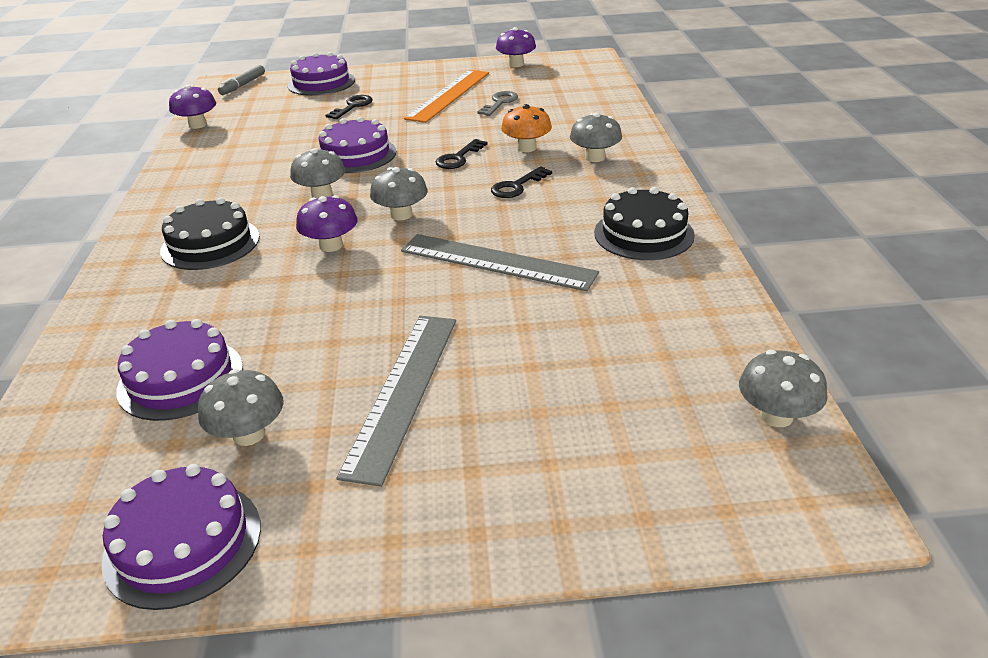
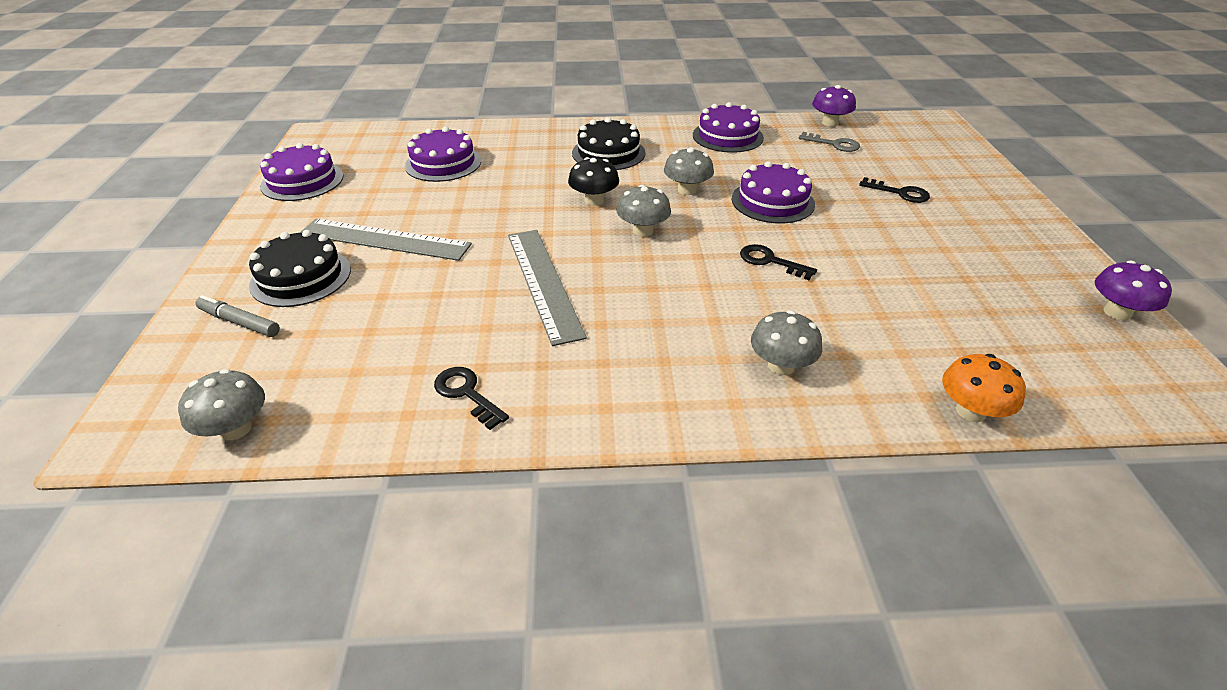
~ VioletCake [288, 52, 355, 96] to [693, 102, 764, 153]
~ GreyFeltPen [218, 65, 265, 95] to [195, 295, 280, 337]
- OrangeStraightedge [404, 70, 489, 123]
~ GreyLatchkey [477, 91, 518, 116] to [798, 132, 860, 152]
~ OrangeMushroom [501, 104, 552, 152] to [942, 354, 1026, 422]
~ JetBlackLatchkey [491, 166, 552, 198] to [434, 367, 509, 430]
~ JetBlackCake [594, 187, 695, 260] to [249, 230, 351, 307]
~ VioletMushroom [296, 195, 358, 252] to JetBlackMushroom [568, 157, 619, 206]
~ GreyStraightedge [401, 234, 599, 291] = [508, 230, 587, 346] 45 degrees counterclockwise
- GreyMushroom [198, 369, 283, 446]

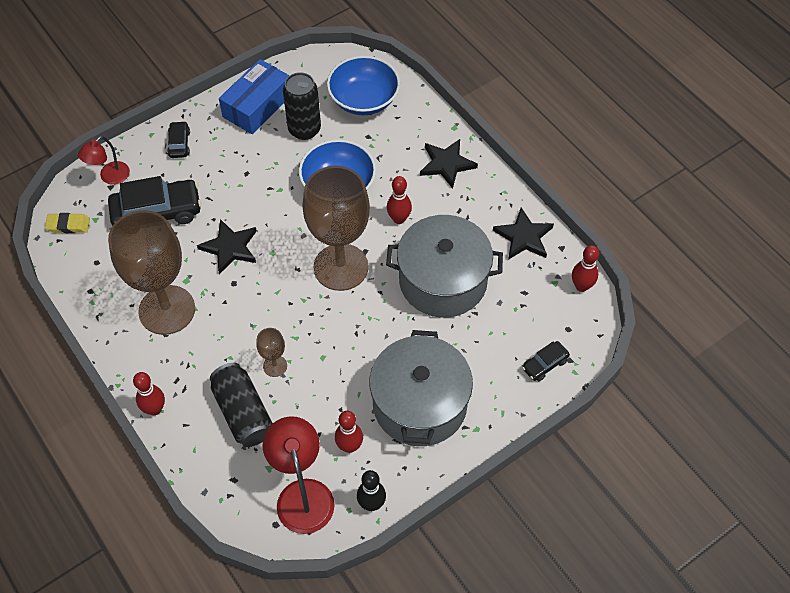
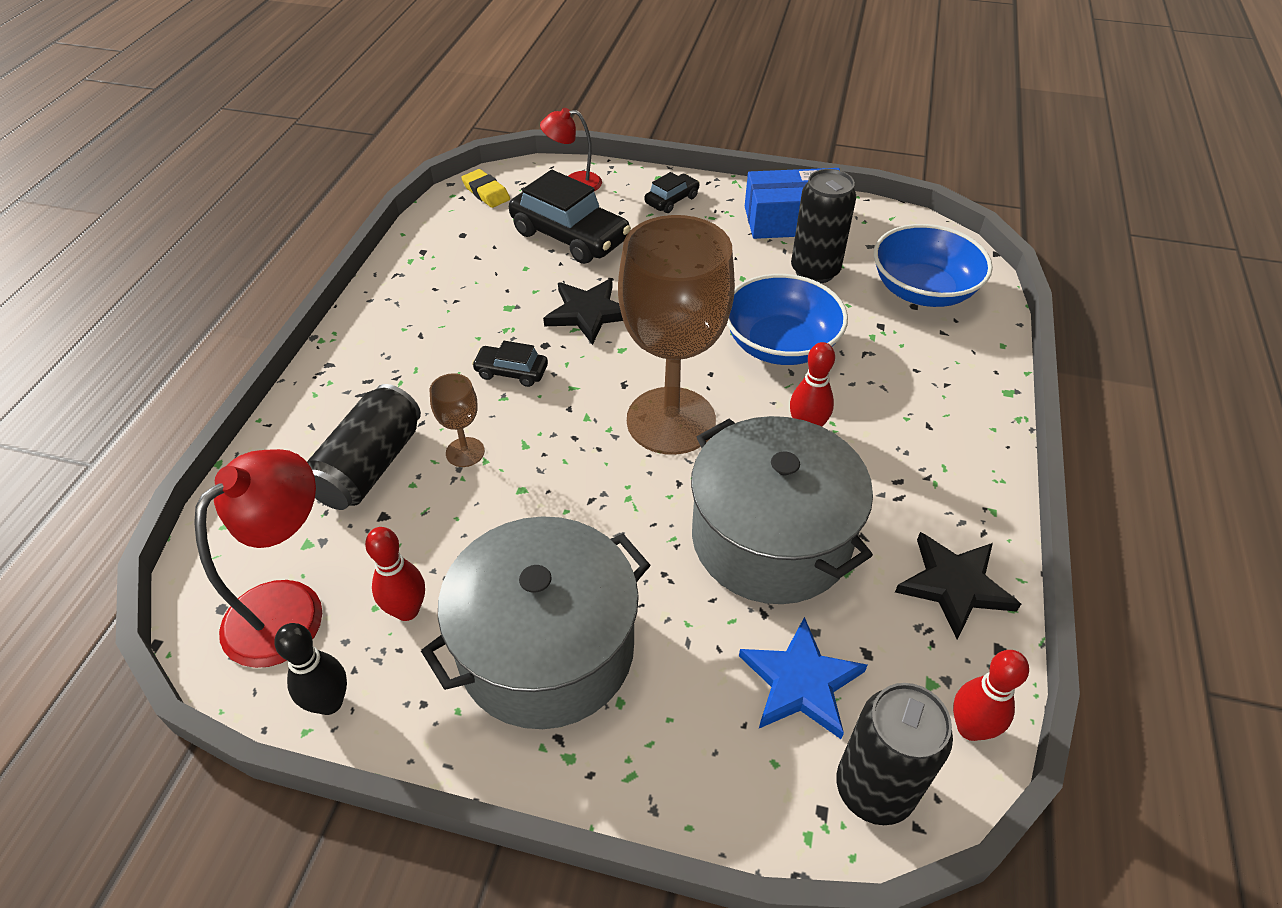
- JetBlackStarShape [420, 139, 478, 189]
- BrownGoblet [108, 210, 195, 335]
~ JetBlackToyCar [522, 341, 570, 381] to [472, 341, 548, 387]
- RedBowlingPin [133, 372, 165, 415]
+ BlueStarShape [739, 617, 868, 739]
+ JetBlackTin [836, 683, 953, 825]

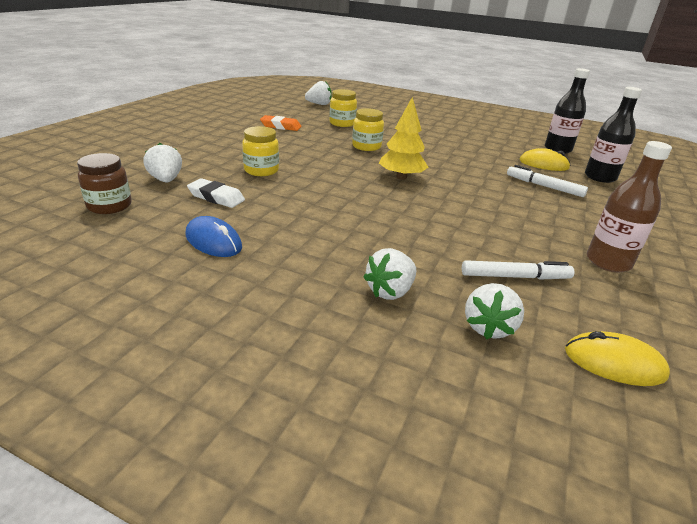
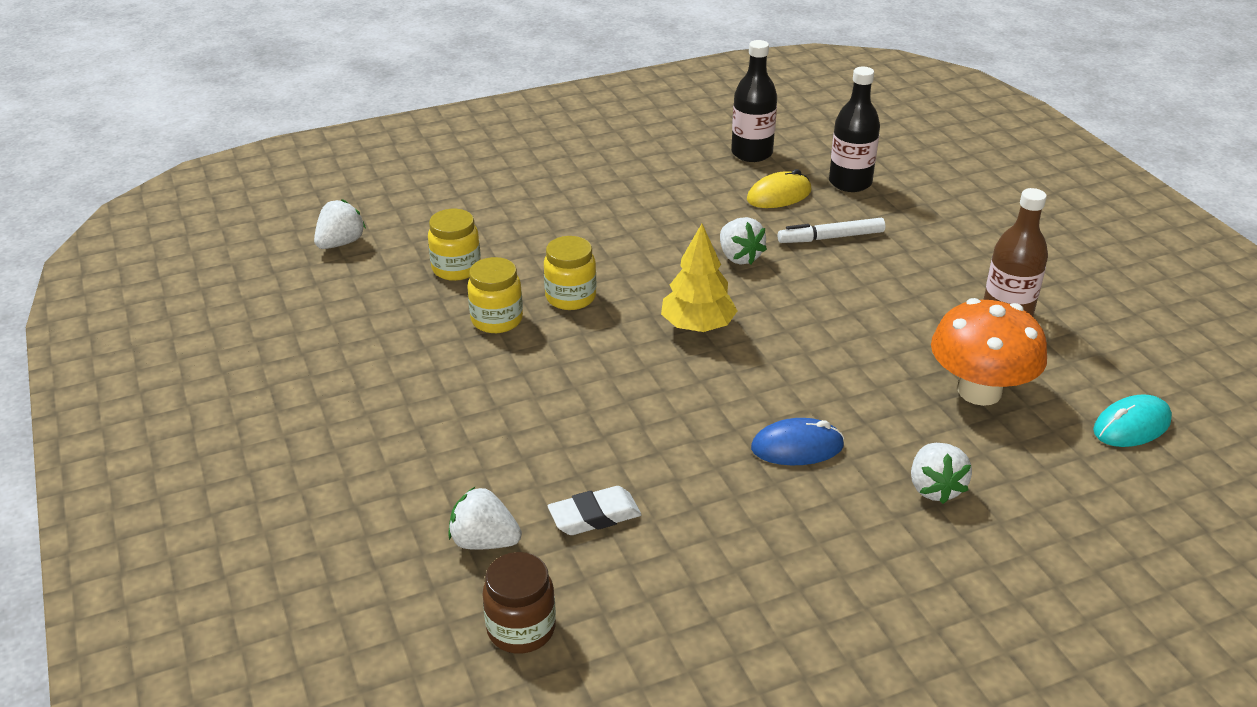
- OrangePencilEraser [260, 115, 301, 131]
~ YellowJamJar [242, 126, 279, 176] to [467, 257, 523, 333]
~ BlueMouse [185, 216, 242, 257] to [751, 418, 844, 465]
~ SnowWhiteFeltPen [462, 260, 574, 279] to OrangeMushroom [931, 298, 1047, 406]
~ SnowWhiteToyStrawberry [465, 283, 524, 339] to [720, 217, 767, 265]
~ YellowMouse [565, 331, 670, 386] to TurquoiseMouse [1093, 394, 1172, 447]

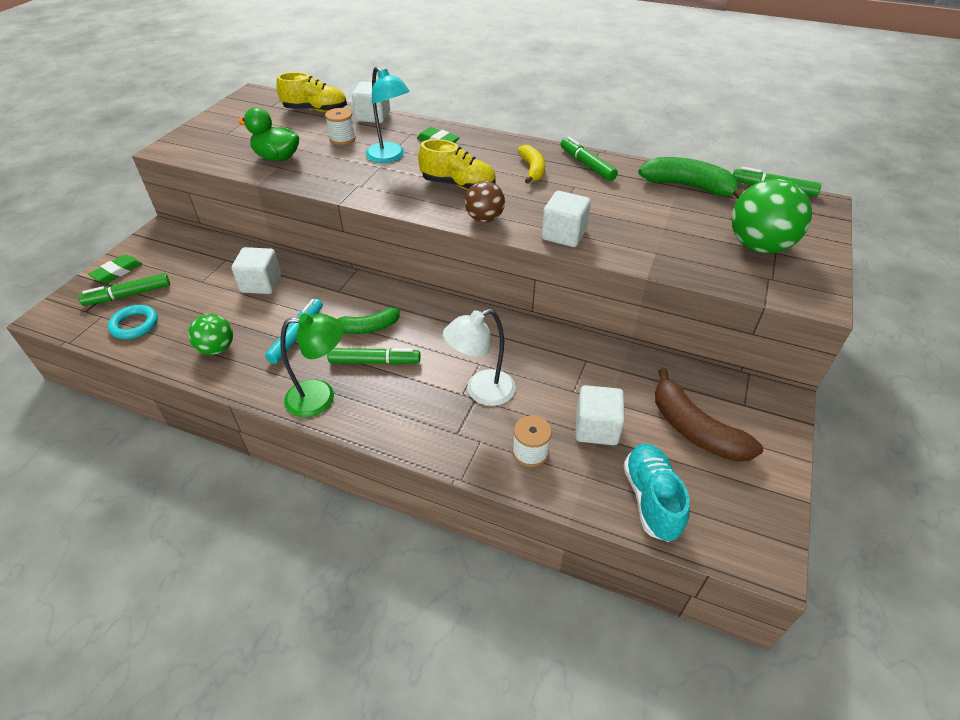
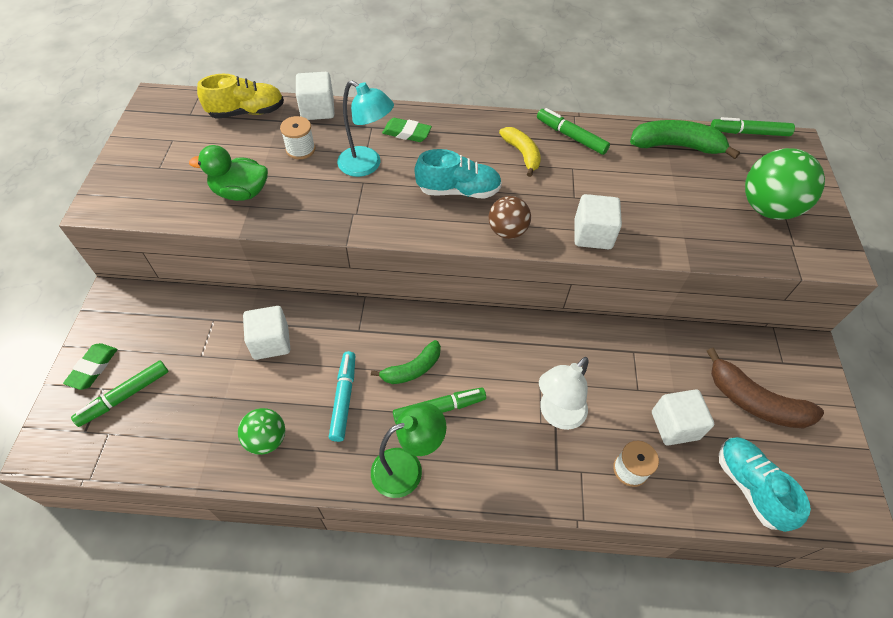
~ YellowLaceUpShoe [418, 139, 496, 190] to TurquoiseLaceUpShoe [415, 149, 502, 198]
- TurquoiseRing [108, 305, 158, 339]

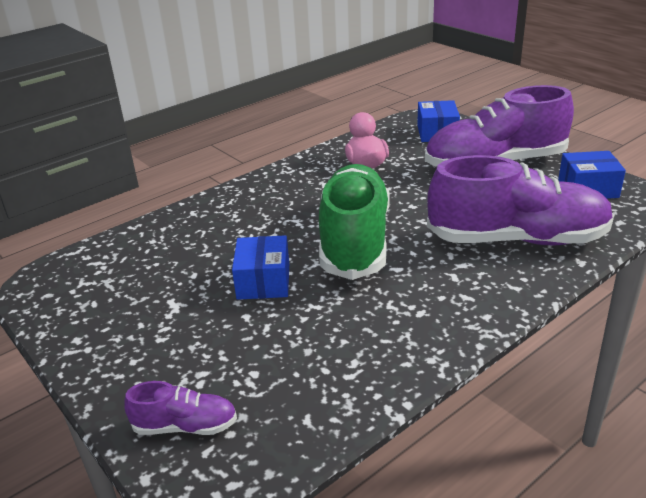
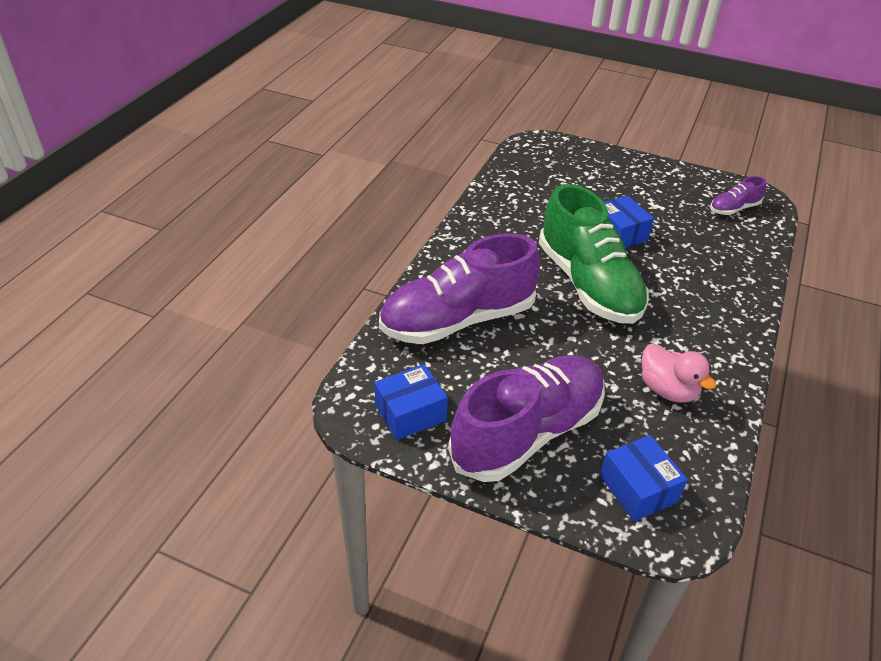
~ VioletLaceUpShoe [124, 381, 237, 435] to [710, 176, 766, 215]

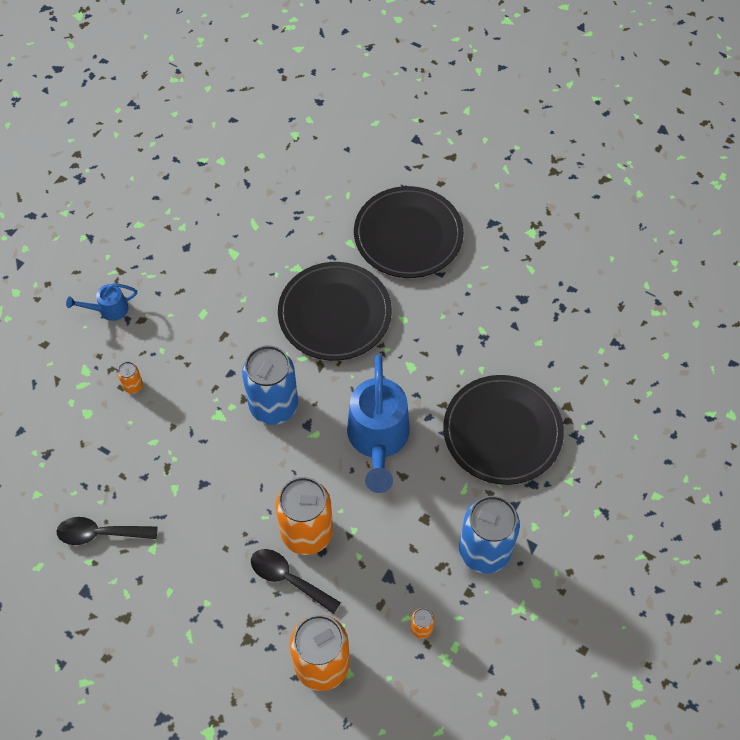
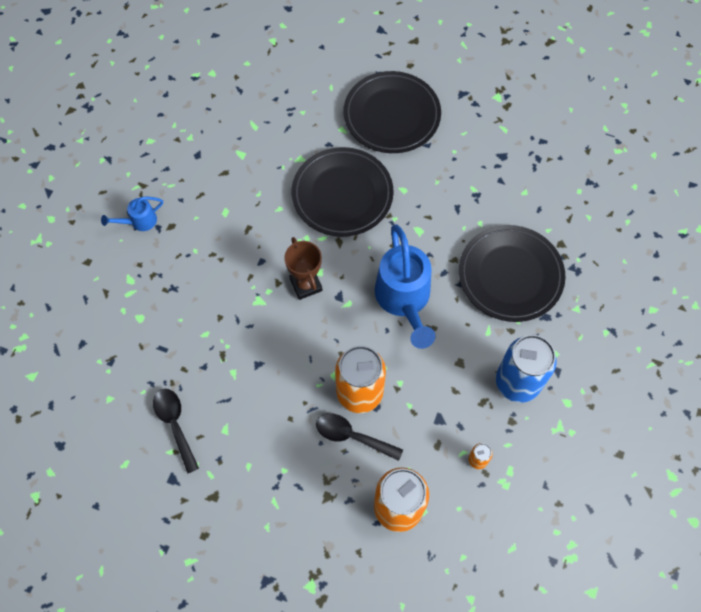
~ BlueTin [242, 345, 298, 425] to BrownAwardCup [284, 237, 323, 300]
- OrangeTin [117, 362, 143, 394]
~ JetBlackTablespoon [57, 517, 158, 545] = [153, 389, 199, 474] 75 degrees clockwise

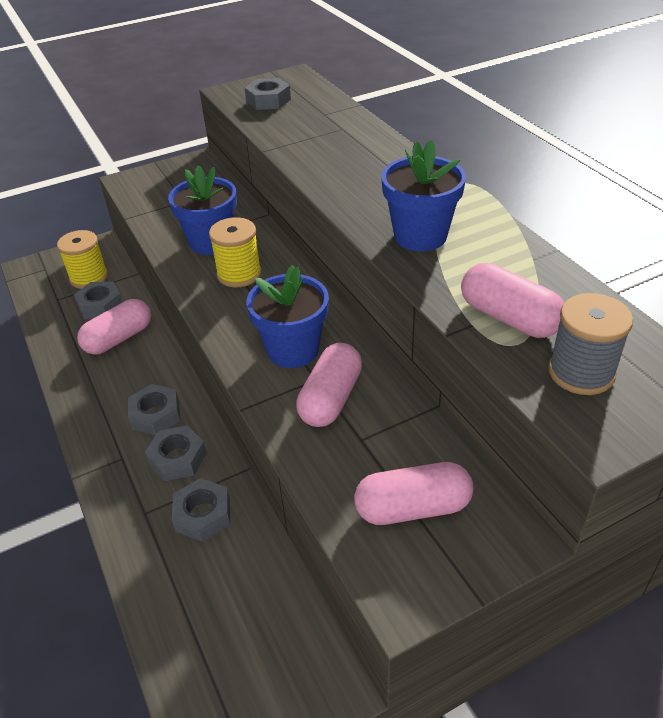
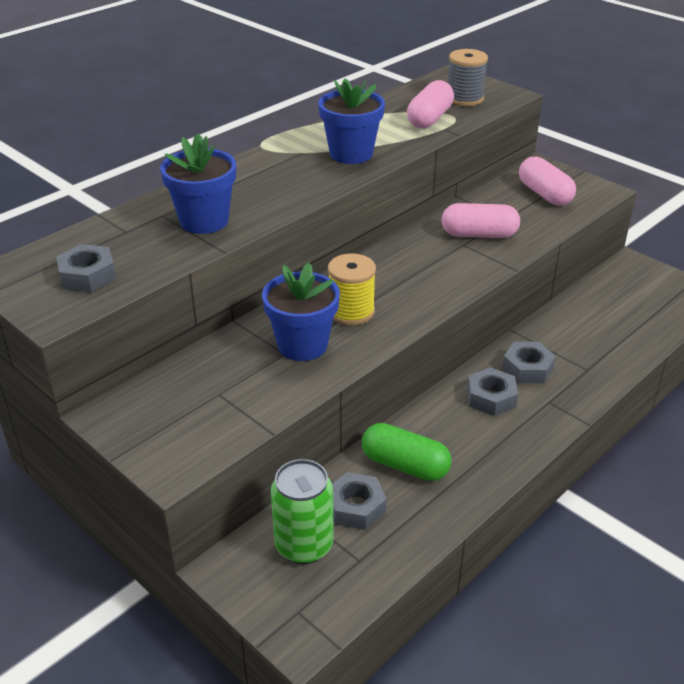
~ YellowReelOfThread [57, 230, 108, 289] to GreenTin [271, 459, 334, 564]
~ BlueFlowerPot [246, 265, 329, 368] to [160, 133, 236, 234]
~ PinkPillShape [77, 299, 151, 355] to GreenPillShape [362, 423, 452, 481]
- GreyHexNut [172, 478, 230, 542]

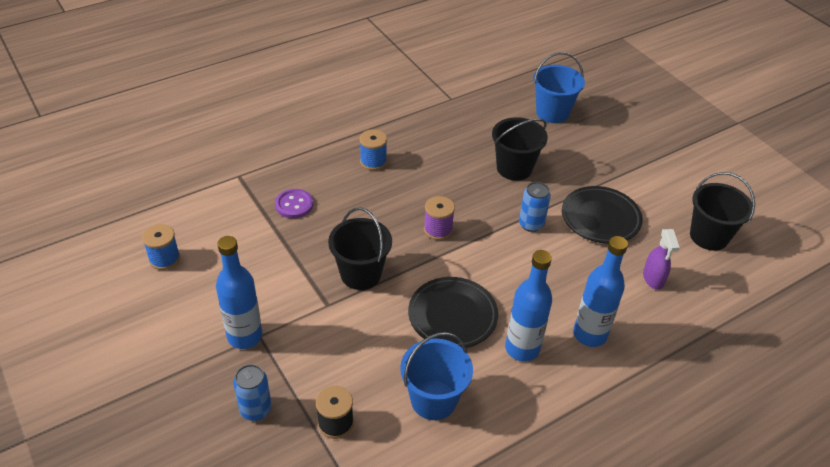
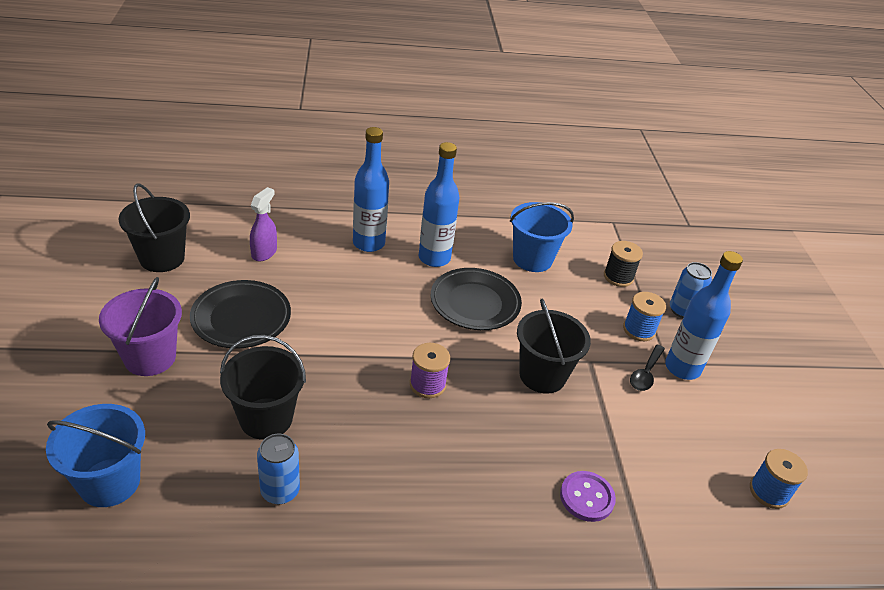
~ BlueReelOfThread [360, 129, 387, 170] to [623, 292, 666, 341]
~ BlueTin [519, 182, 551, 232] to [257, 434, 300, 504]
+ VioletBucket [99, 277, 182, 376]
+ JetBlackTablespoon [630, 345, 665, 391]

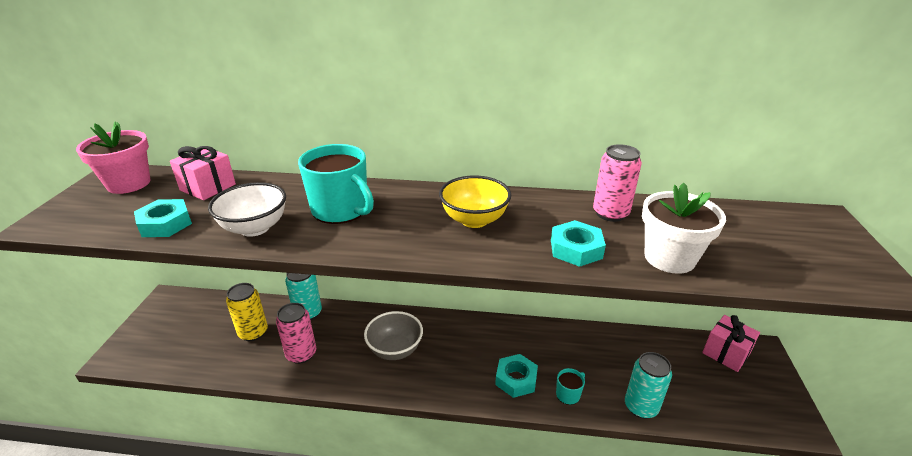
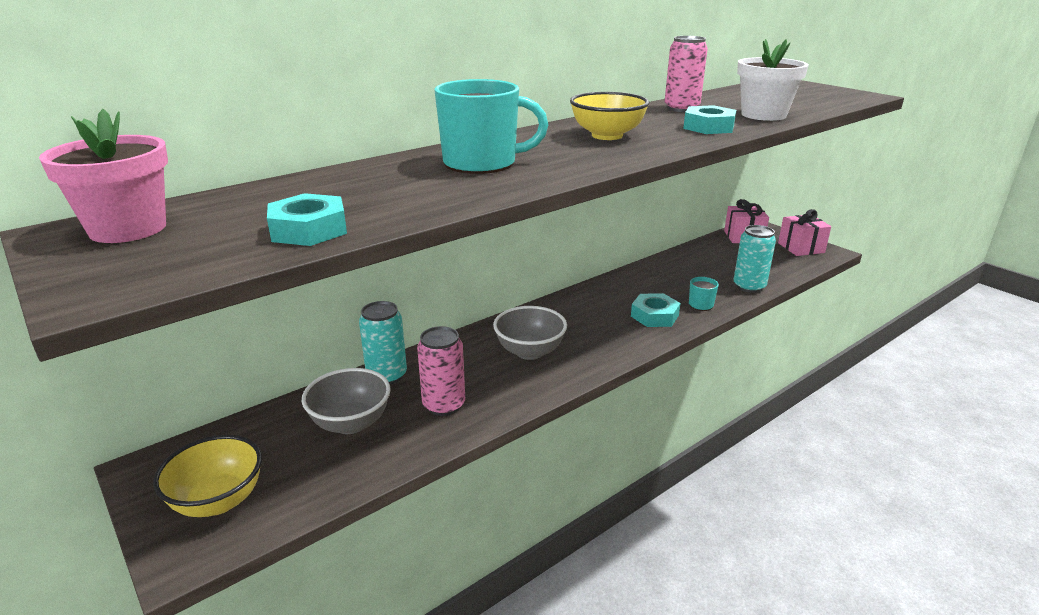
~ PinkWrappedGift [170, 146, 236, 200] to [778, 209, 831, 256]
- SnowWhiteDeepDish [208, 182, 286, 237]
~ YellowTin [226, 283, 268, 341] to GreyDeepDish [302, 368, 391, 434]
+ YellowDeepDish [153, 435, 262, 517]

